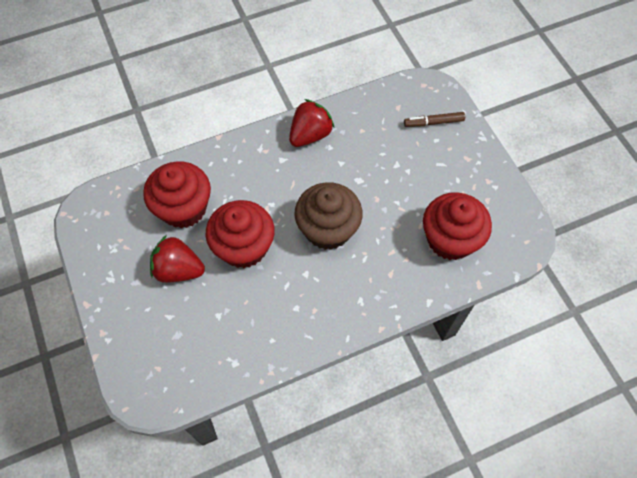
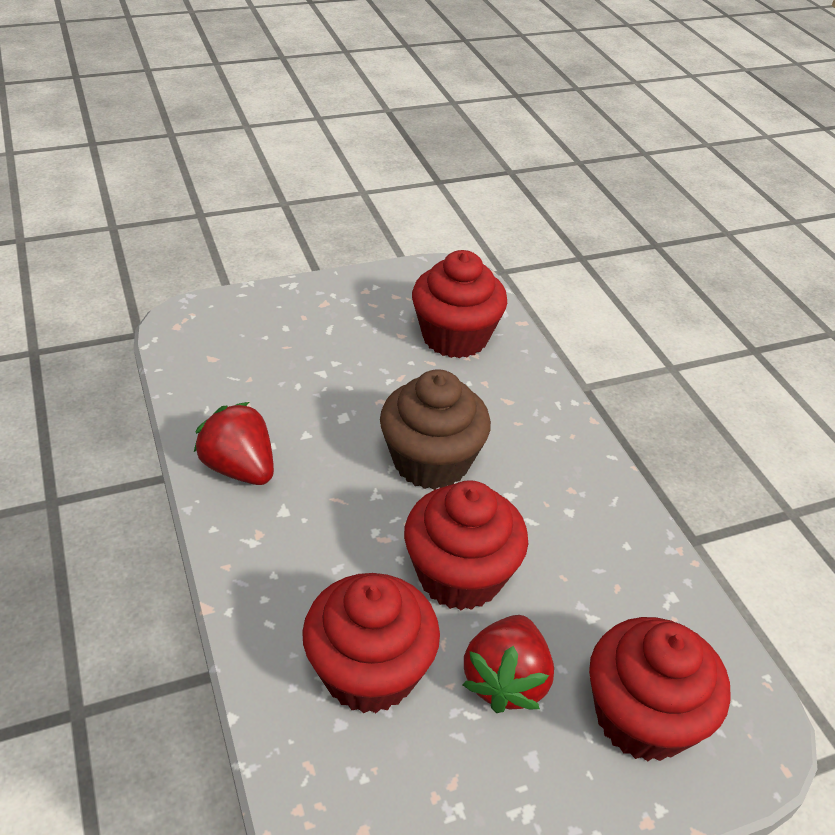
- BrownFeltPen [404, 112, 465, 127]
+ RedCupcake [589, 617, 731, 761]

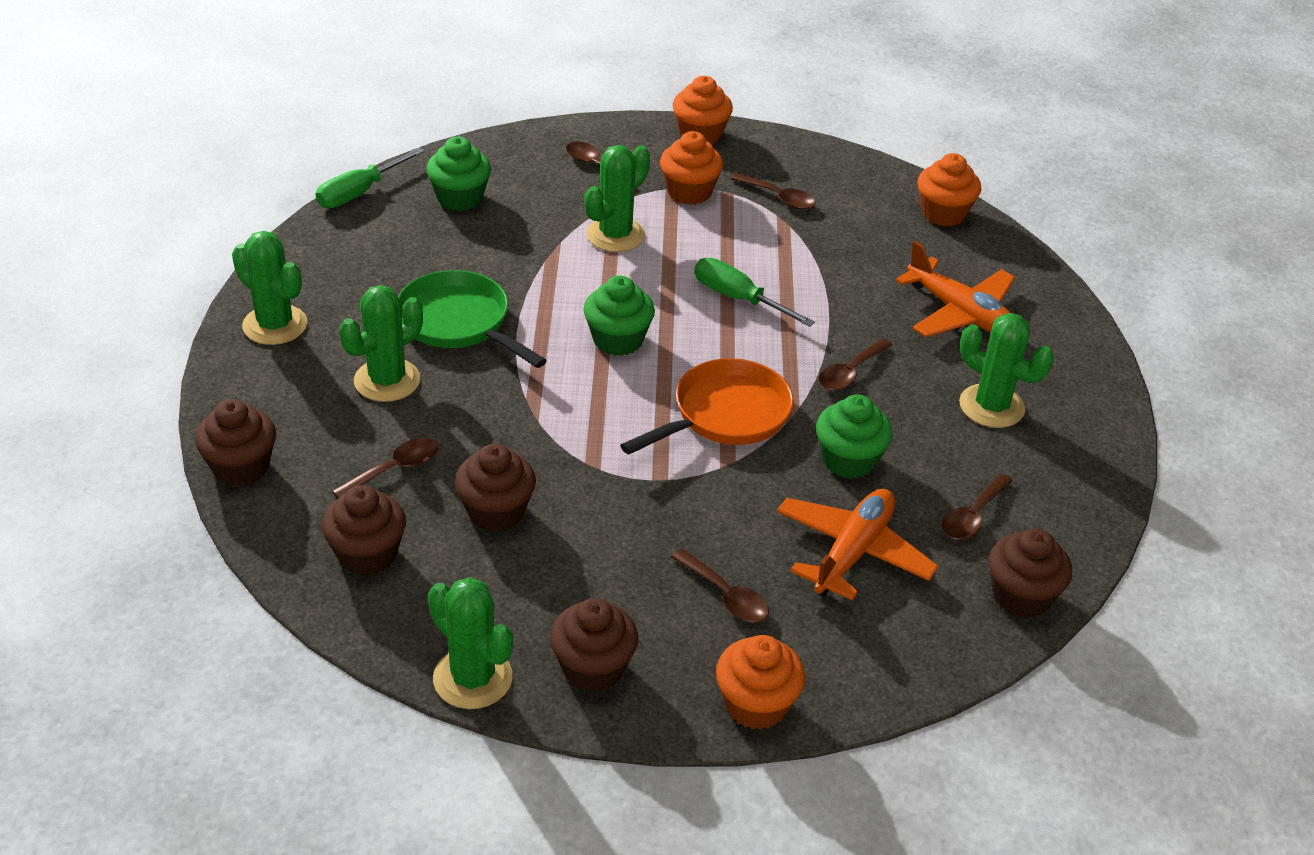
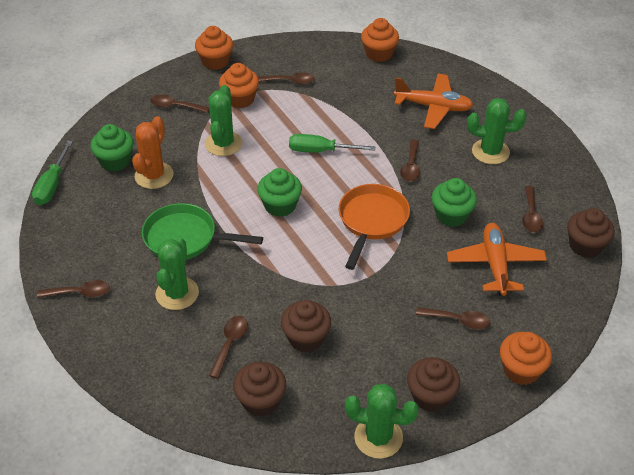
~ GreenSaguaroCactus [232, 231, 307, 345] to BrownTablespoon [37, 280, 110, 298]
- BrownCupcake [195, 399, 276, 486]
+ OrangeSaguaroCactus [132, 116, 173, 189]

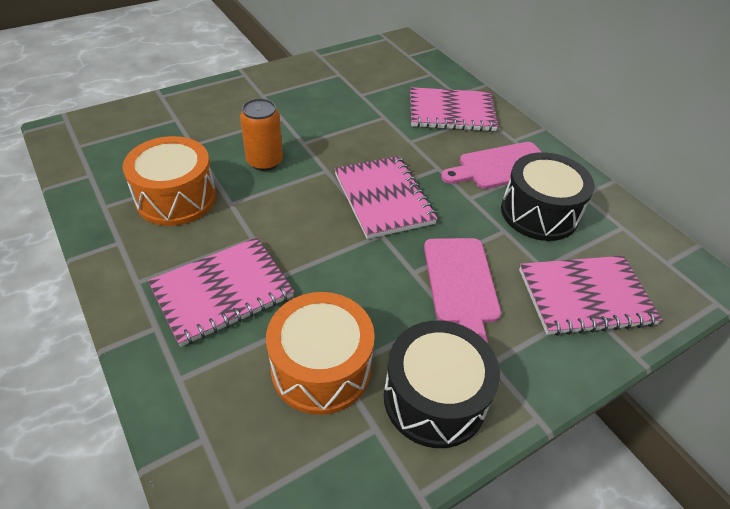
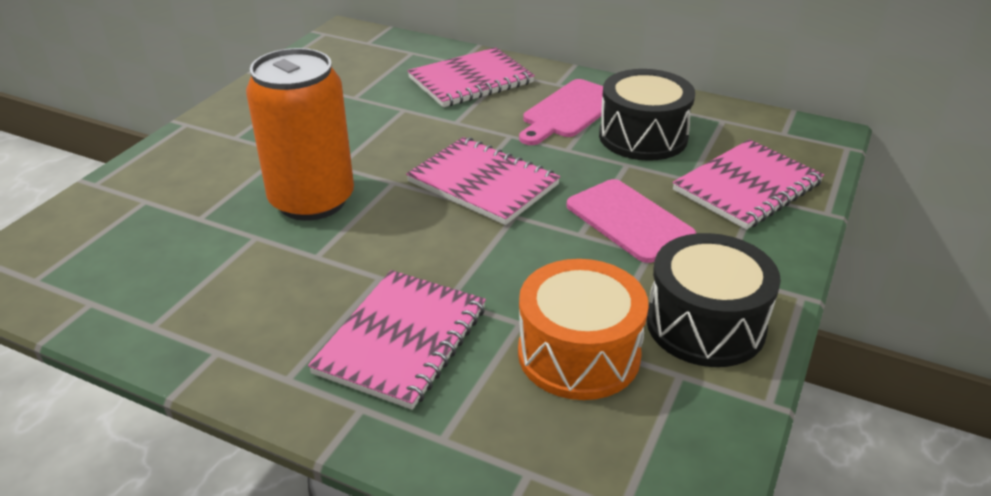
~ OrangeTin [240, 98, 283, 171] = [246, 48, 354, 221] x1.73
- OrangeSnareDrum [123, 136, 216, 226]

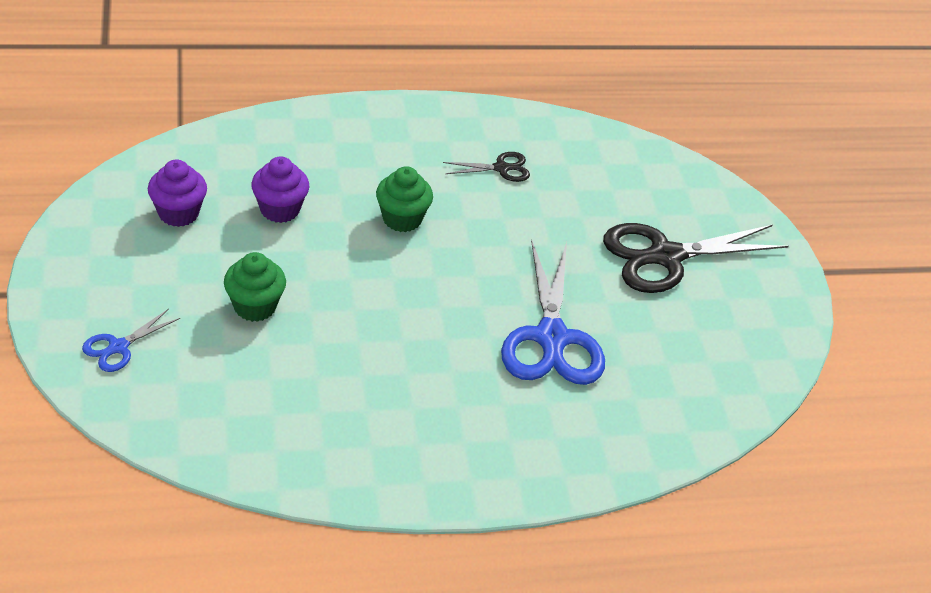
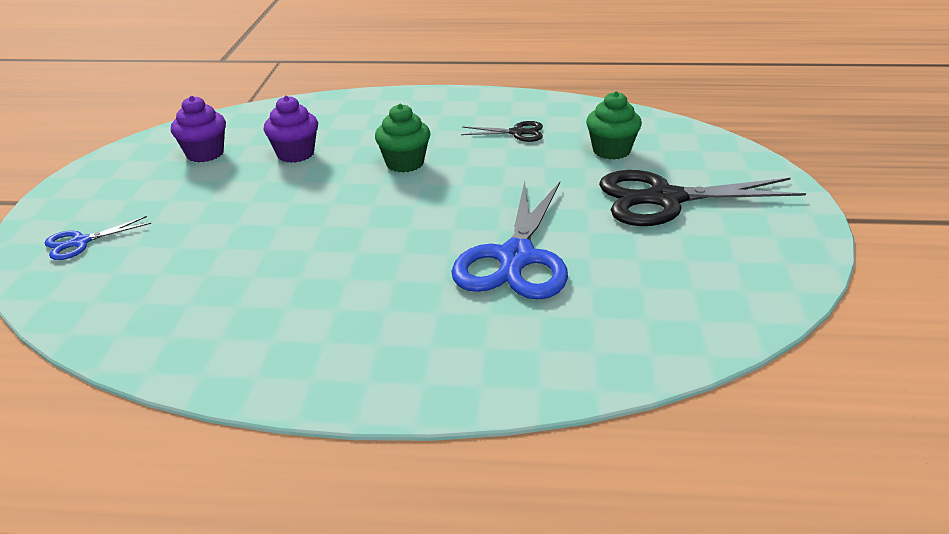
~ GreenCupcake [224, 252, 286, 322] to [586, 91, 642, 160]

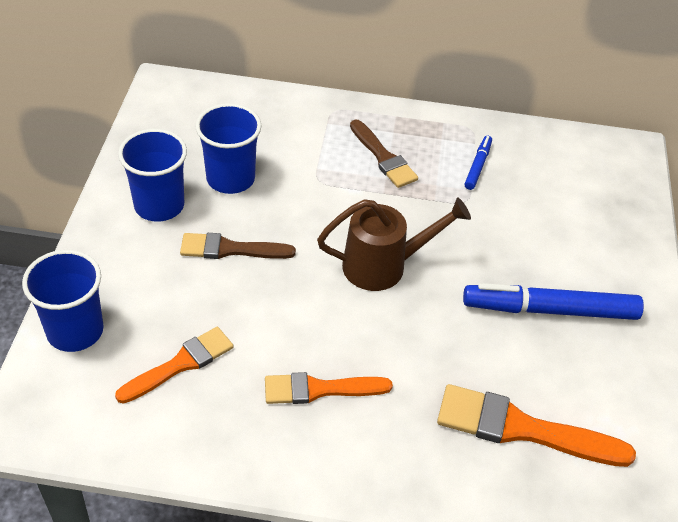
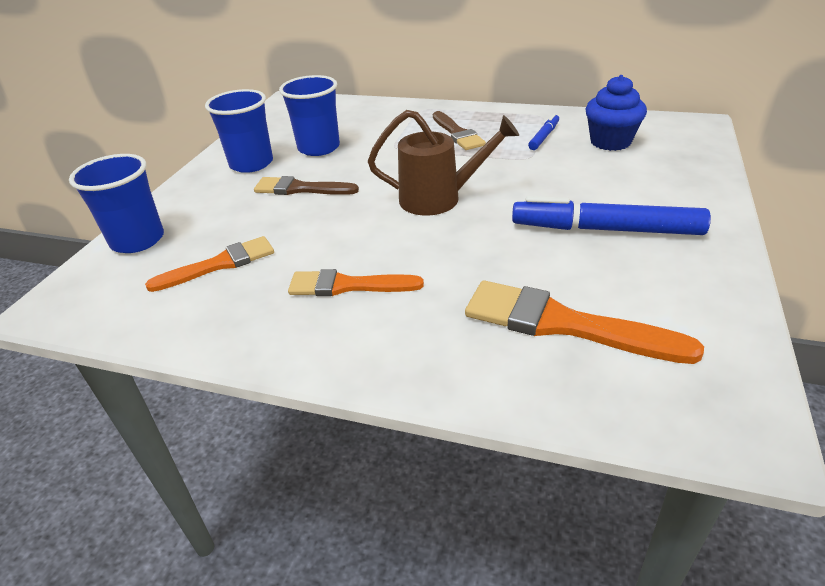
+ BlueCupcake [585, 75, 647, 151]

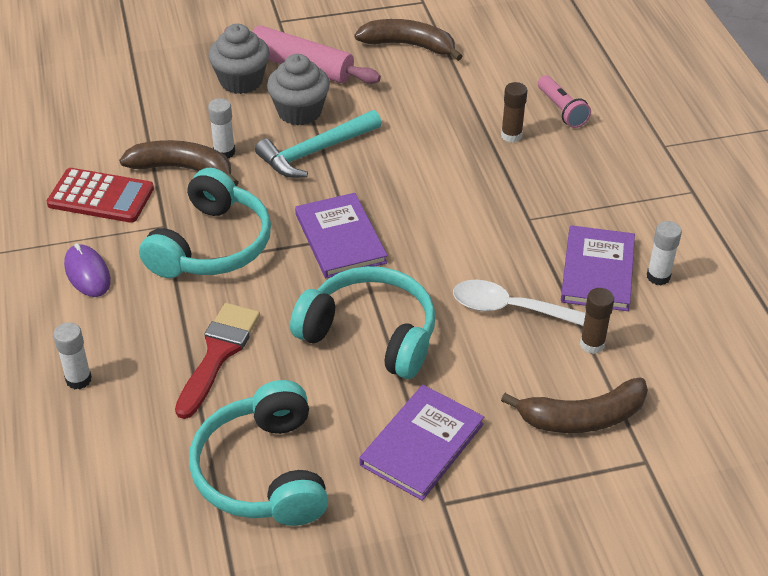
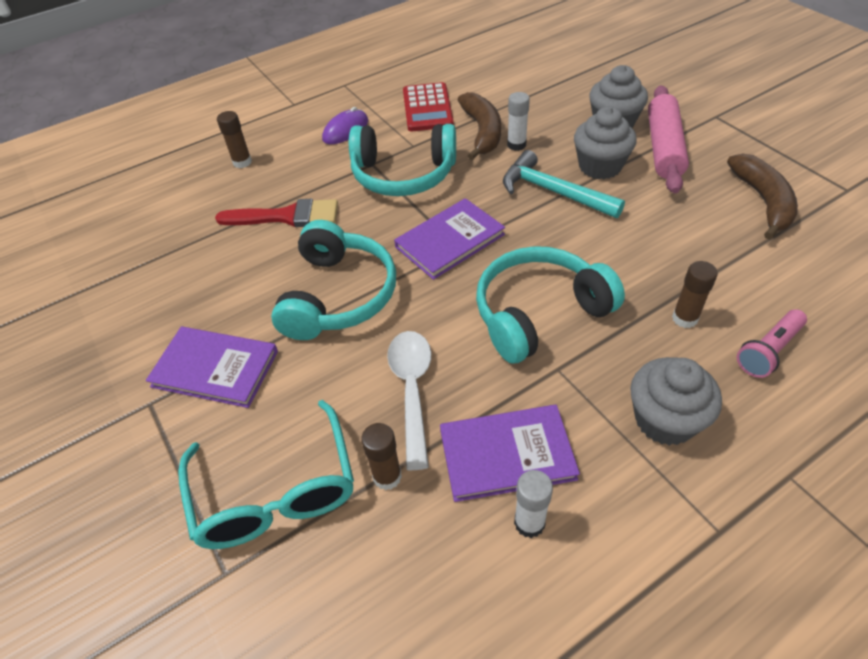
~ SnowWhiteStickOfGlue [53, 322, 92, 389] to BrownStickOfGlue [217, 111, 252, 168]
~ BrownToyBanana [501, 377, 648, 433] to TurquoiseSpectacles [178, 400, 354, 549]
~ TurquoiseHeadset [189, 380, 328, 526] to [476, 246, 625, 364]
+ GreyCupcake [630, 357, 722, 446]

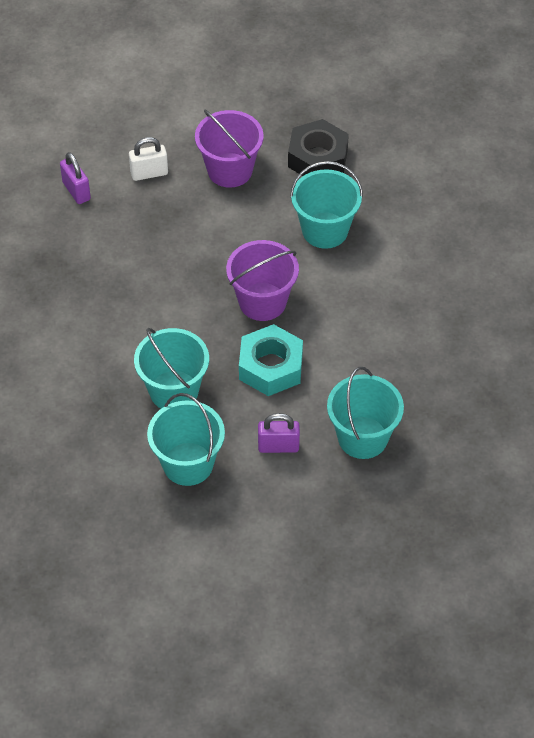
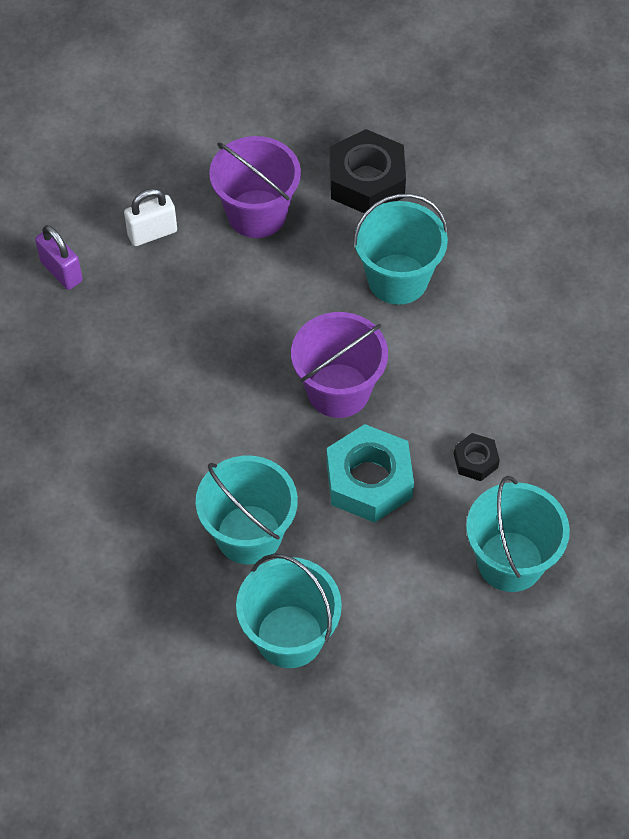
- VioletPadlock [258, 413, 300, 453]
+ JetBlackHexNut [454, 433, 500, 481]

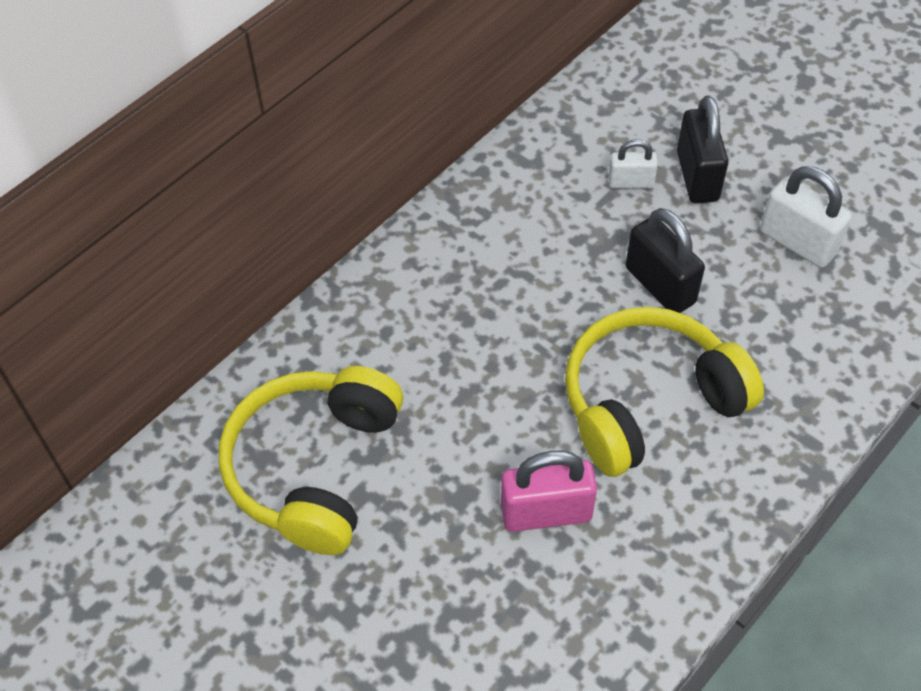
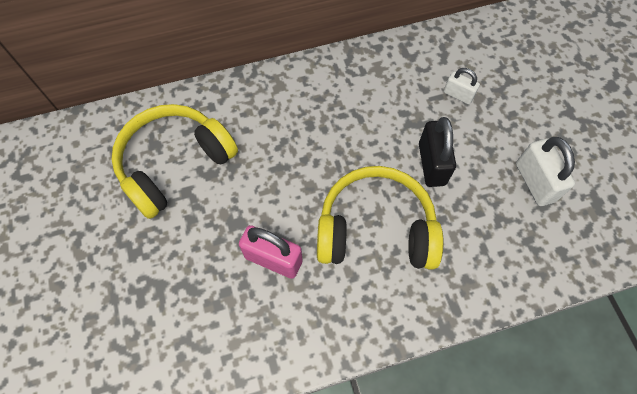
- JetBlackPadlock [677, 95, 728, 203]

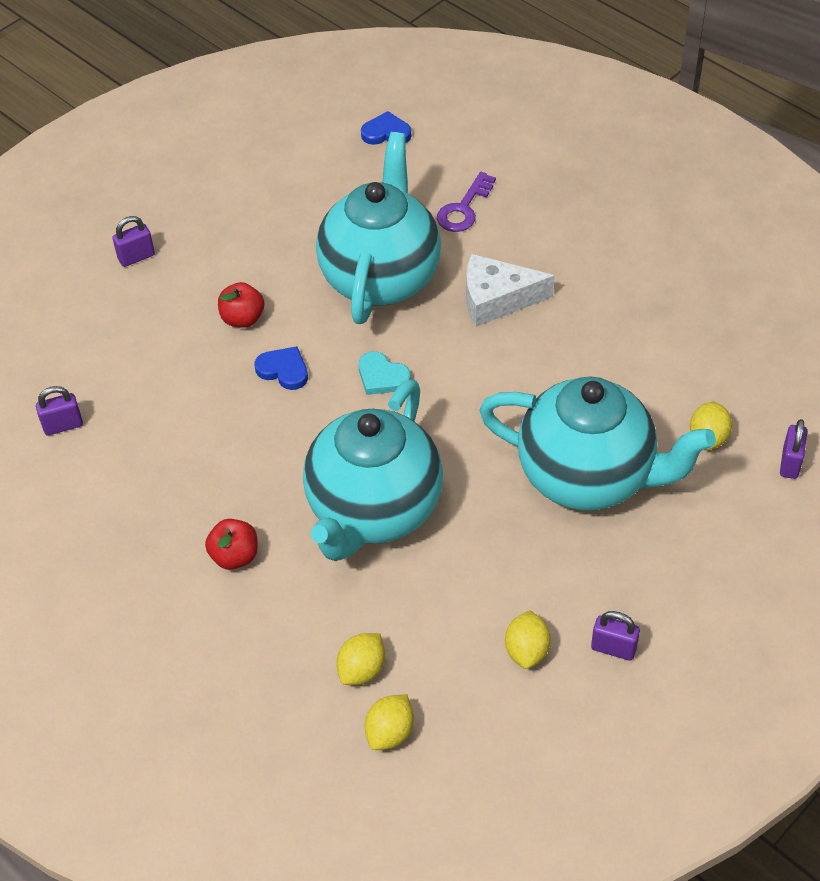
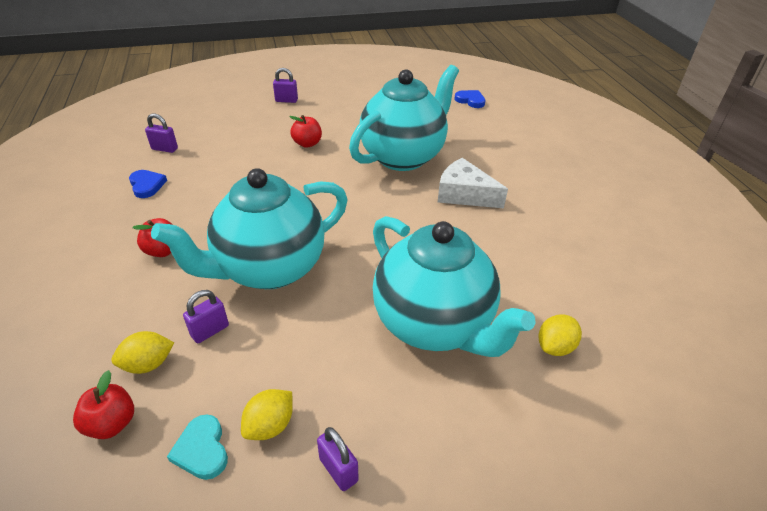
- VioletLatchkey [437, 172, 496, 232]
~ BlueHeart [255, 346, 308, 390] to [129, 170, 167, 198]
~ TurquoiseHeart [358, 351, 411, 395] to [167, 414, 228, 480]
~ VioletPadlock [780, 419, 807, 479] to [183, 290, 229, 343]
~ YellowToyLemon [365, 694, 414, 750] to RedAppleFruit [73, 370, 134, 439]

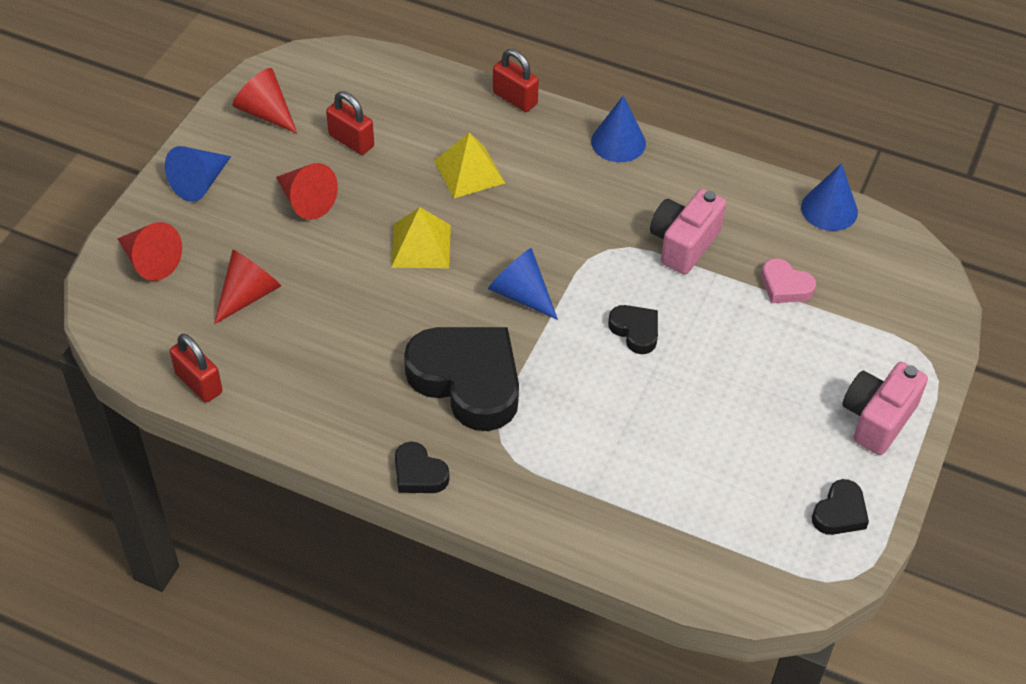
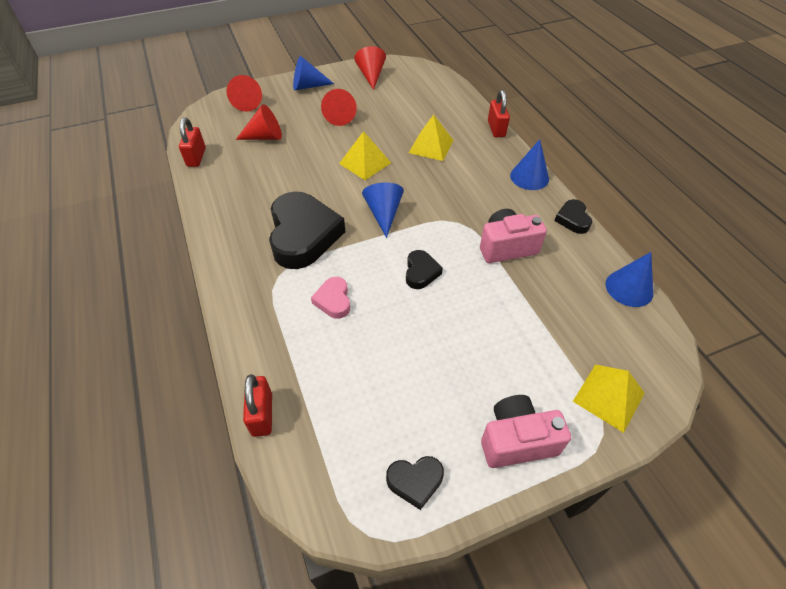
~ RedPadlock [326, 91, 374, 155] to [243, 374, 272, 437]
~ PinkHeart [761, 258, 816, 303] to [311, 277, 350, 319]
~ JetBlackHeart [395, 442, 449, 493] to [554, 199, 592, 234]
+ YellowSolidPyramid [573, 365, 645, 433]

